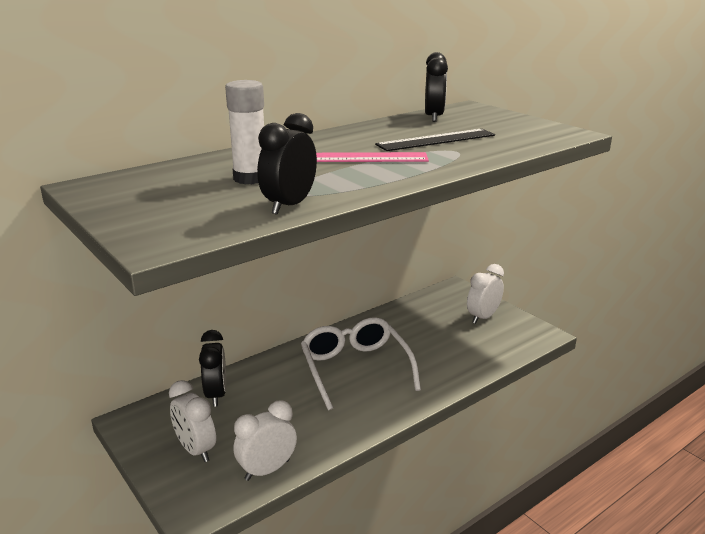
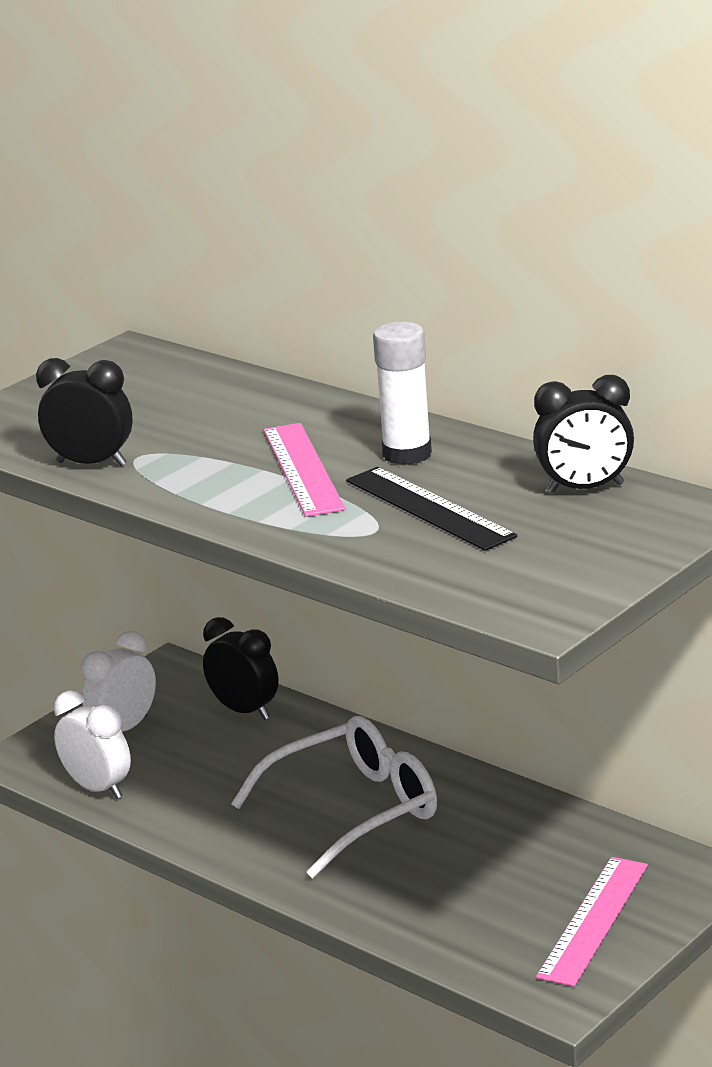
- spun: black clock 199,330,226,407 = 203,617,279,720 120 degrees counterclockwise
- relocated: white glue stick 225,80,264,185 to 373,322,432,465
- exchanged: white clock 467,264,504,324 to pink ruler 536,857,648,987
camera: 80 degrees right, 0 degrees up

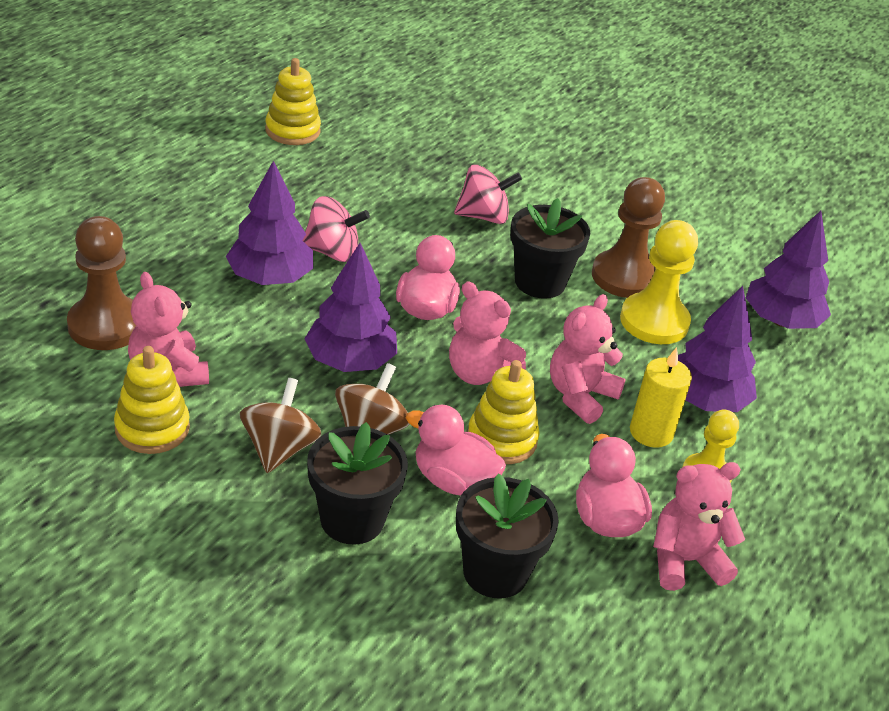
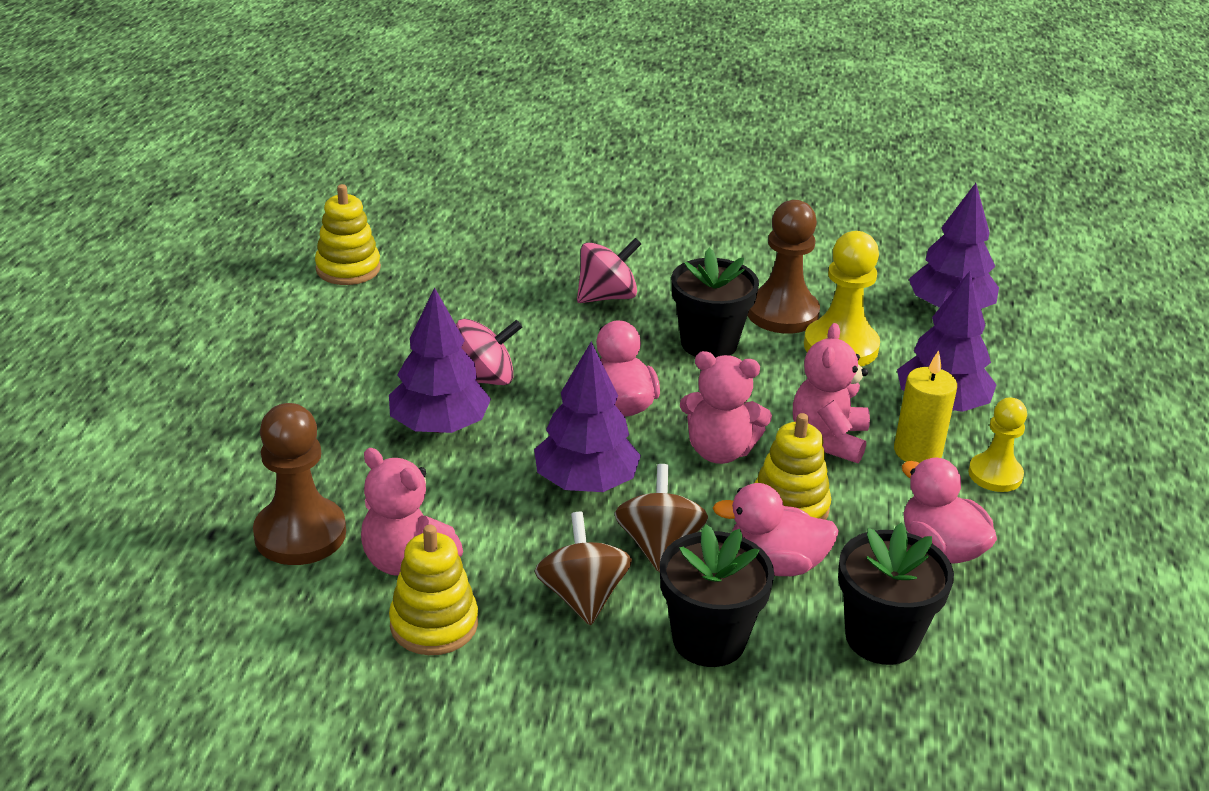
- missing: pink teddy bear 653,462,745,591
camera: 20 degrees left, 5 degrees down

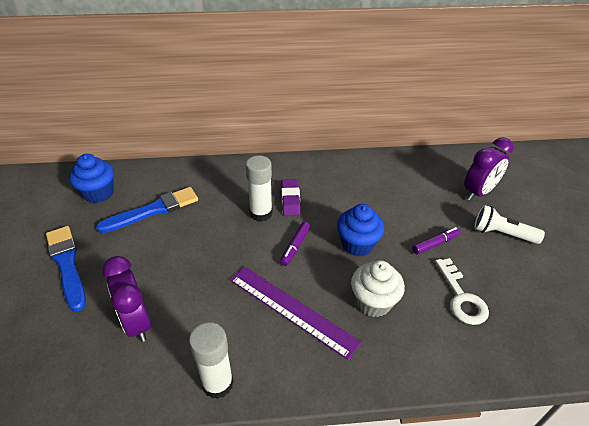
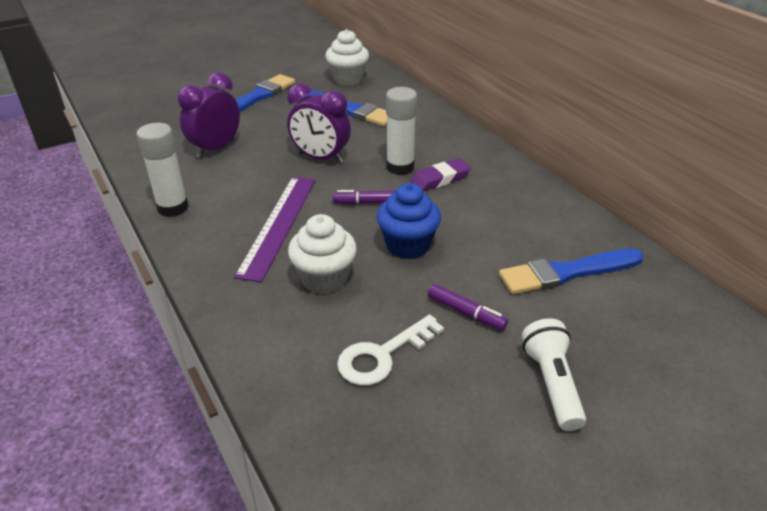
- relocated: purple clock 464,137,513,201 to 287,83,351,163
- colour: blue cupcake 69,154,114,203 to white cupcake 325,29,369,86
- appeared: blue brush 499,248,644,294
camera: 65 degrees right, 5 degrees down

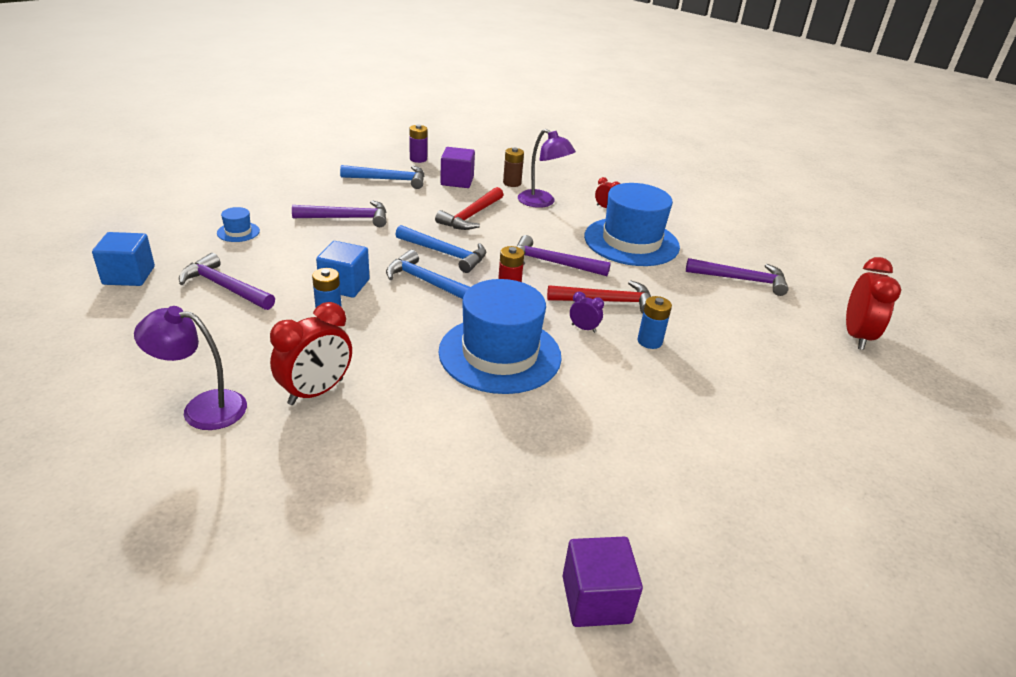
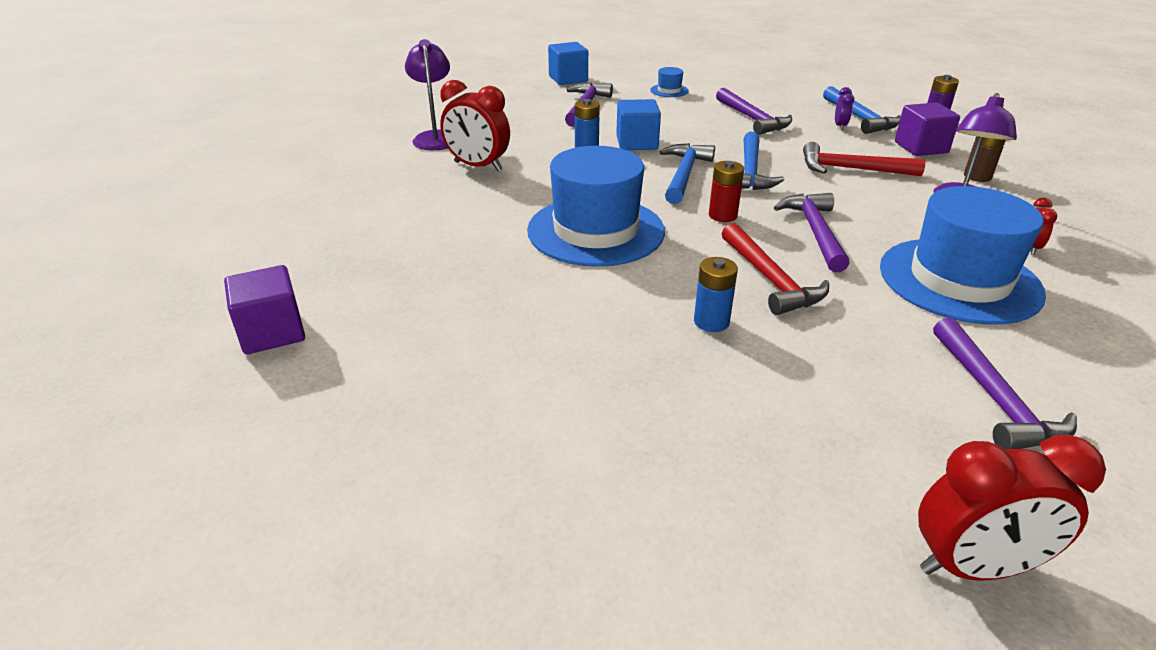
- relocated: purple clock 570,292,604,333 to 835,87,854,130
camera: 75 degrees right, 0 degrees up

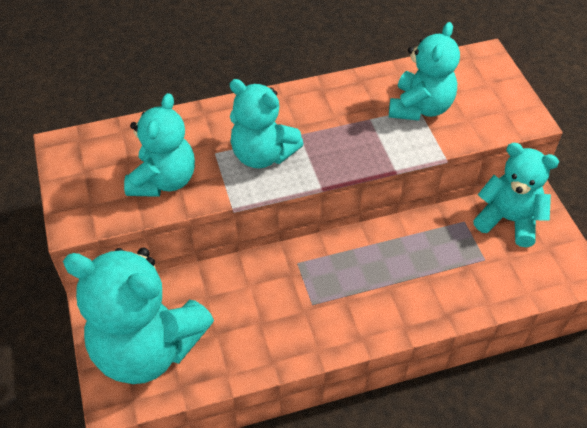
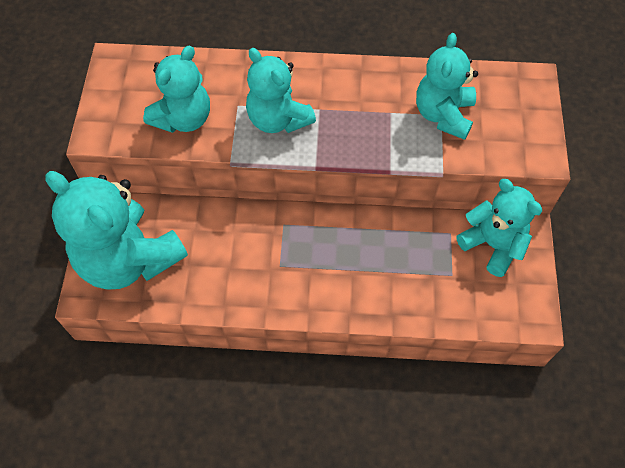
- spun: turquoise teddy bear 389,22,460,121 = 416,33,478,140 150 degrees clockwise
camera: 20 degrees right, 10 degrees up

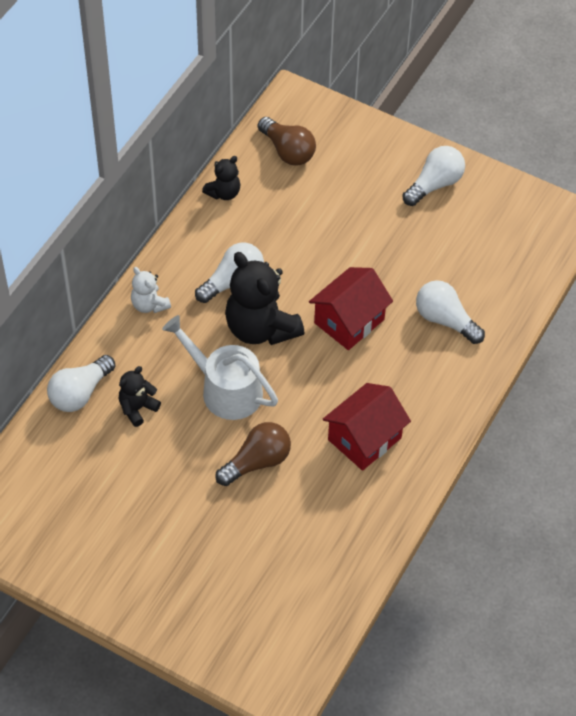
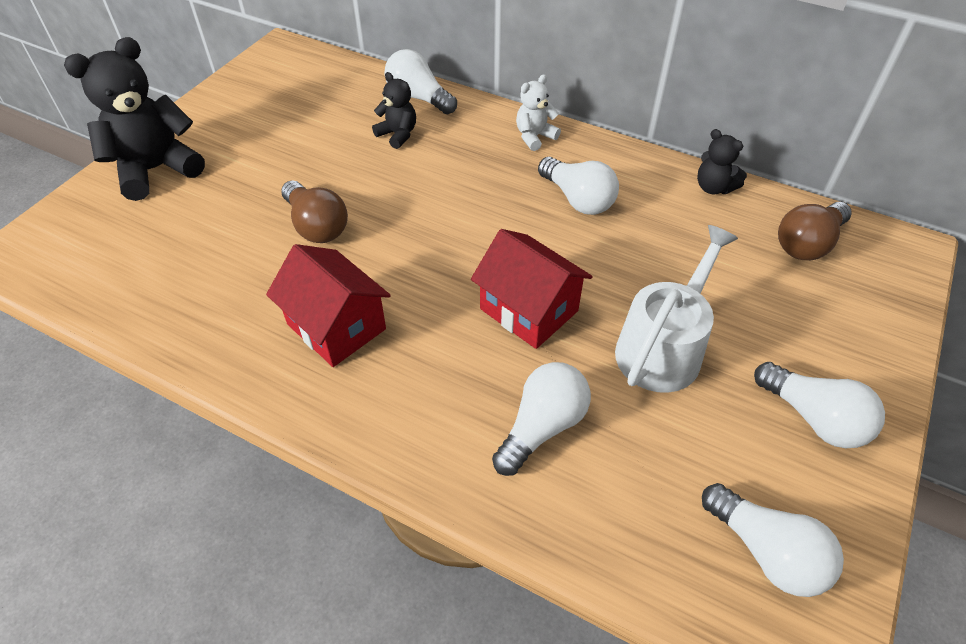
- relocated: black teddy bear 225,252,304,345 to 64,37,205,201
- relocated: white watering can 162,315,278,420 to 615,225,738,393
- appeared: white light bulb 702,483,844,597
camera: 90 degrees right, 5 degrees down

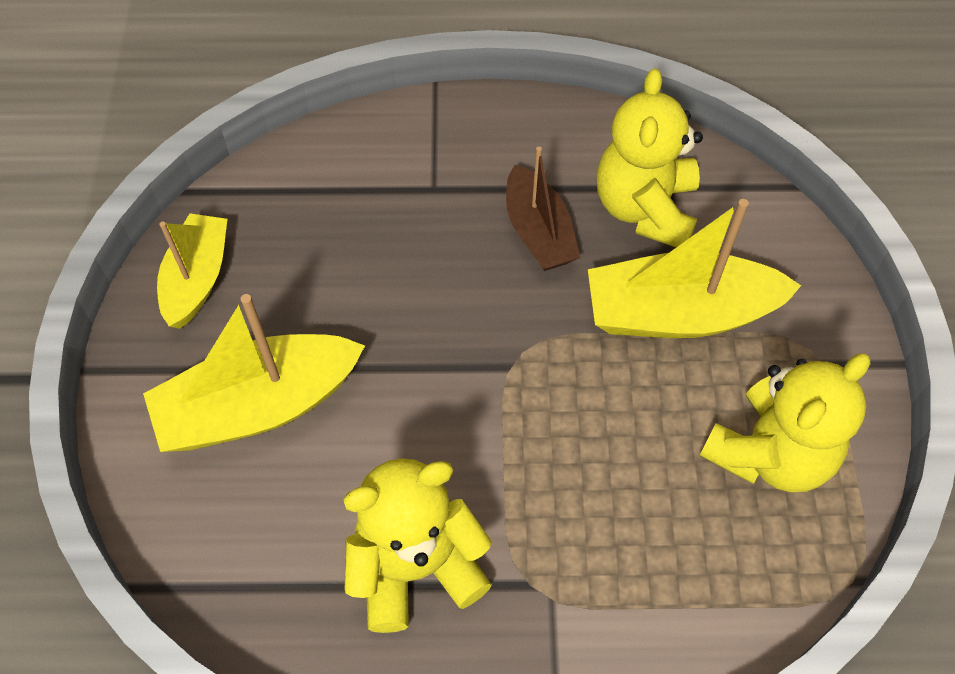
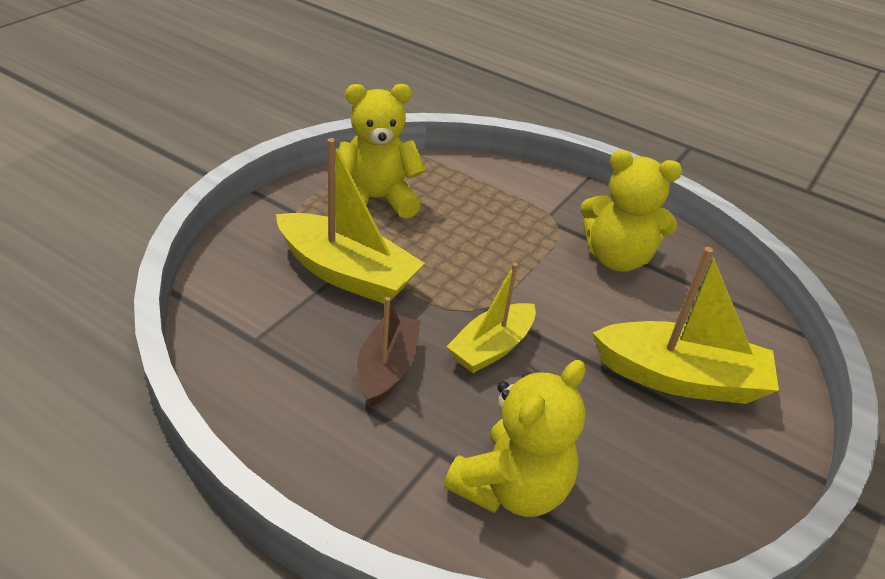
- relocated: yellow teddy bear 597,68,703,247 to 444,360,586,517
- relocated: yellow boat 157,213,227,329 to 446,263,536,373
camera: 150 degrees left, 20 degrees down

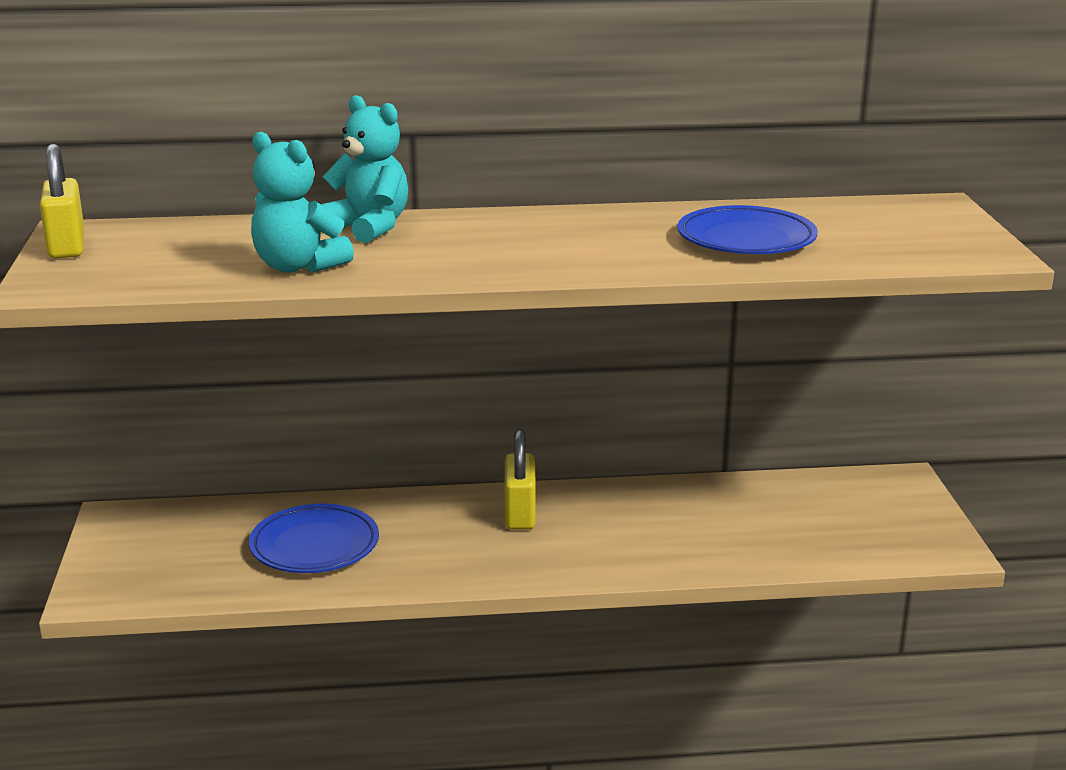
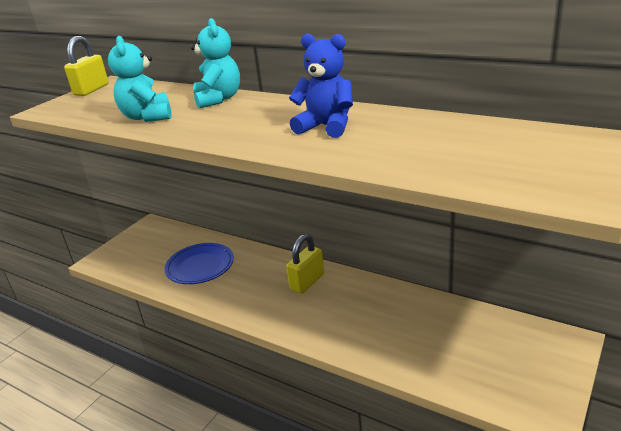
- appeared: blue teddy bear 289,33,353,138
- missing: blue plate 677,205,818,254
camera: 40 degrees right, 5 degrees up

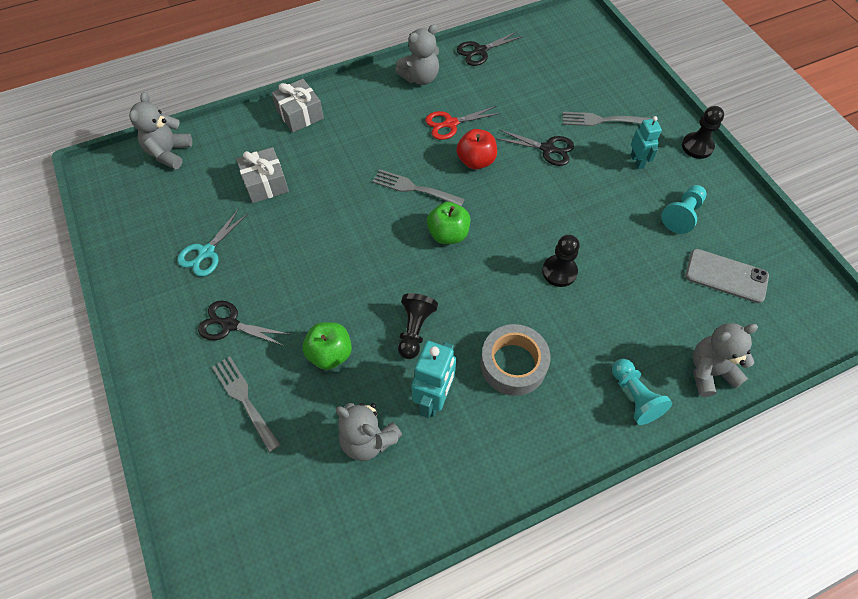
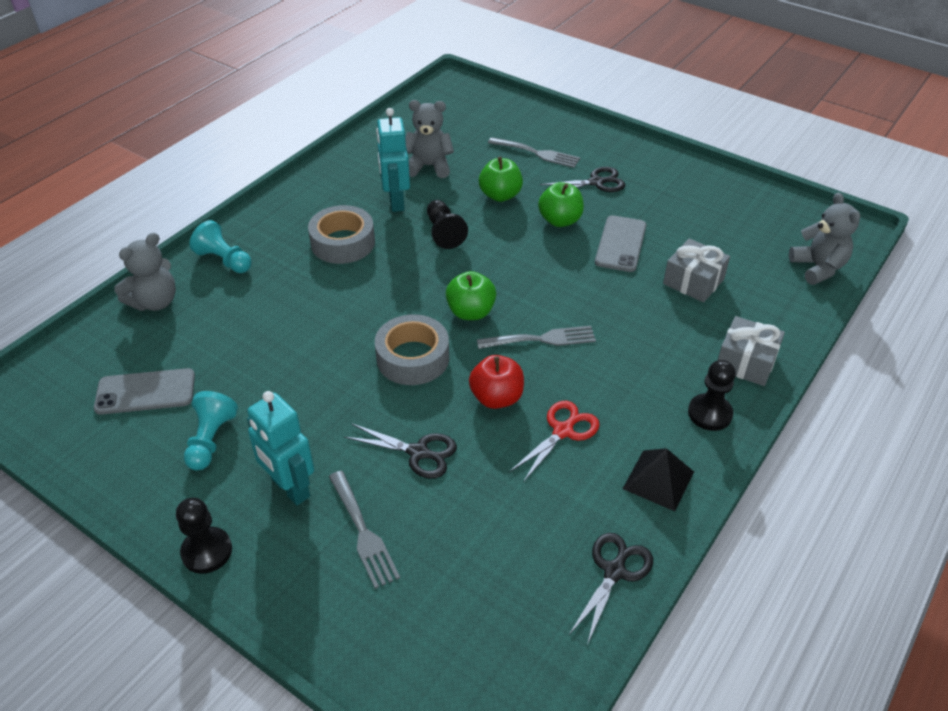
- size: turquoise robot 630,116,662,169 = 247,391,314,505 x1.56
- spun: grey fork 562,112,652,126 = 329,471,400,589 90 degrees clockwise
- spun: black scissors 496,129,574,166 = 344,424,457,479 150 degrees counterclockwise
- appeared: grey tape 375,314,449,385
- appeared: green apple 538,182,584,227
- appeared: grey phone 595,215,646,272
- exchanged: grey teddy bear 395,24,439,85 to black pyramid 623,448,694,511
- relocated: black pawn 542,235,580,287 to 688,360,736,431
- missing: turquoise scissors 177,209,249,277
camera: 150 degrees right, 15 degrees down

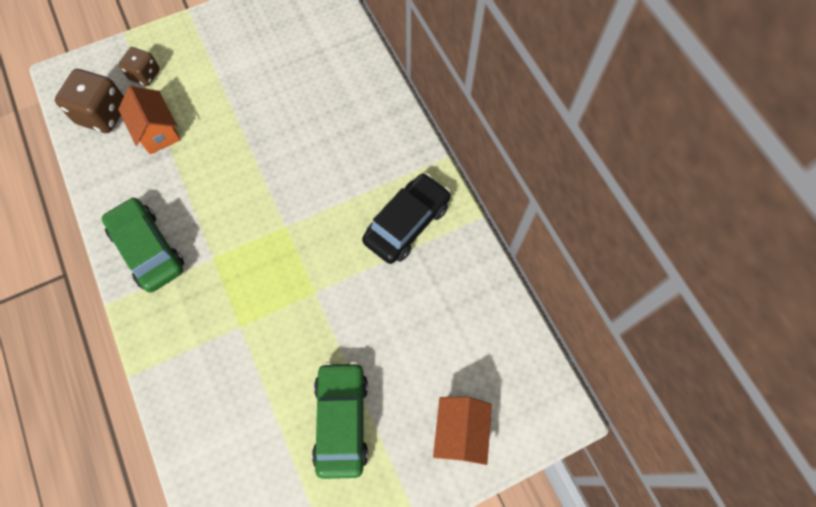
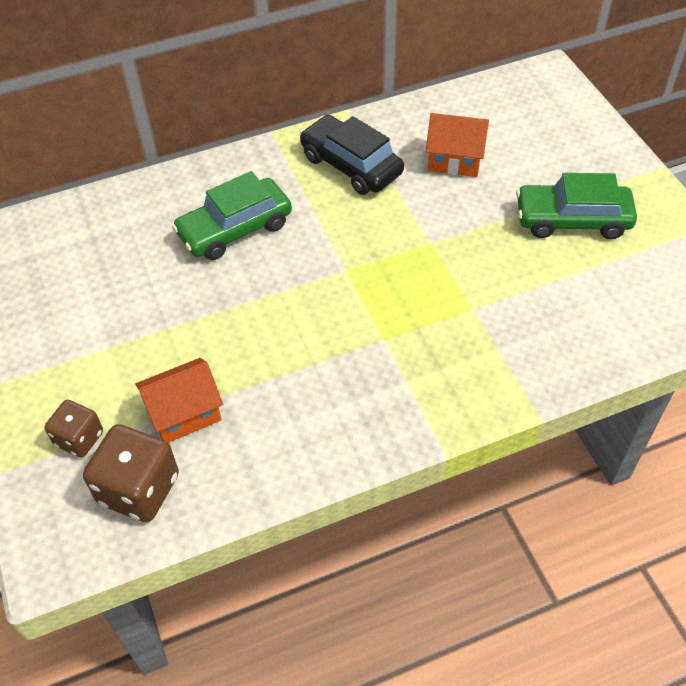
- relocated: green car 102,197,184,292 to 172,171,292,260
- relocated: orange house 433,397,492,465 to 425,113,489,177
camera: 85 degrees left, 15 degrees down

